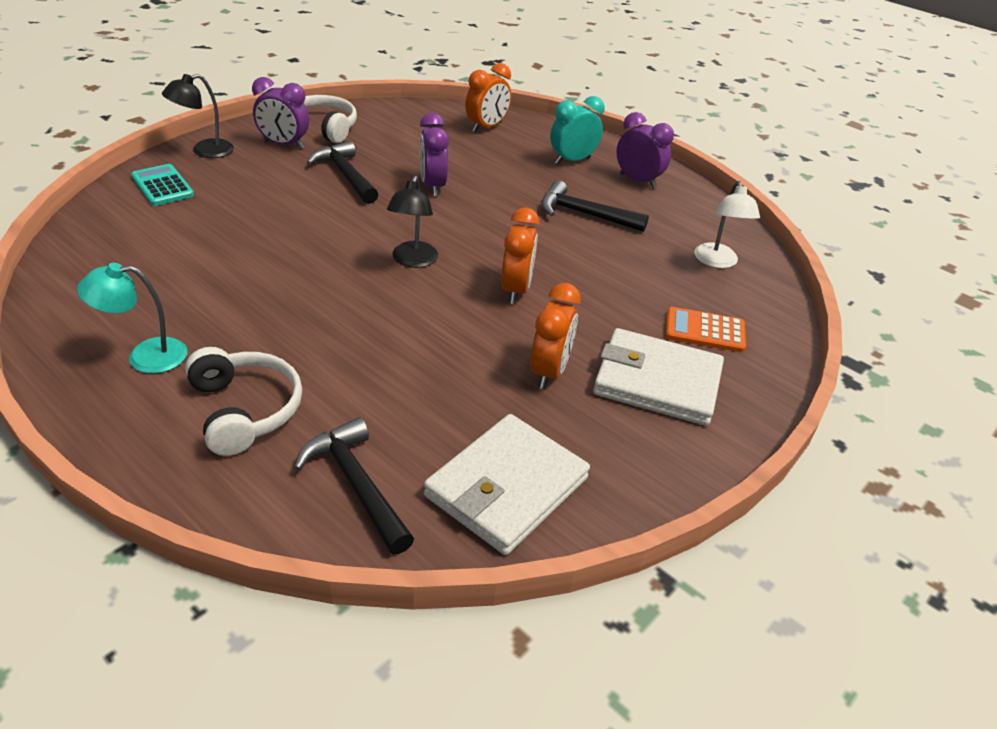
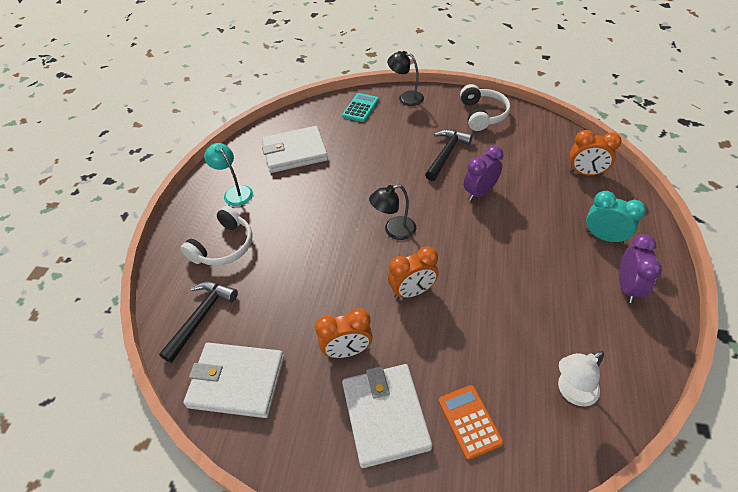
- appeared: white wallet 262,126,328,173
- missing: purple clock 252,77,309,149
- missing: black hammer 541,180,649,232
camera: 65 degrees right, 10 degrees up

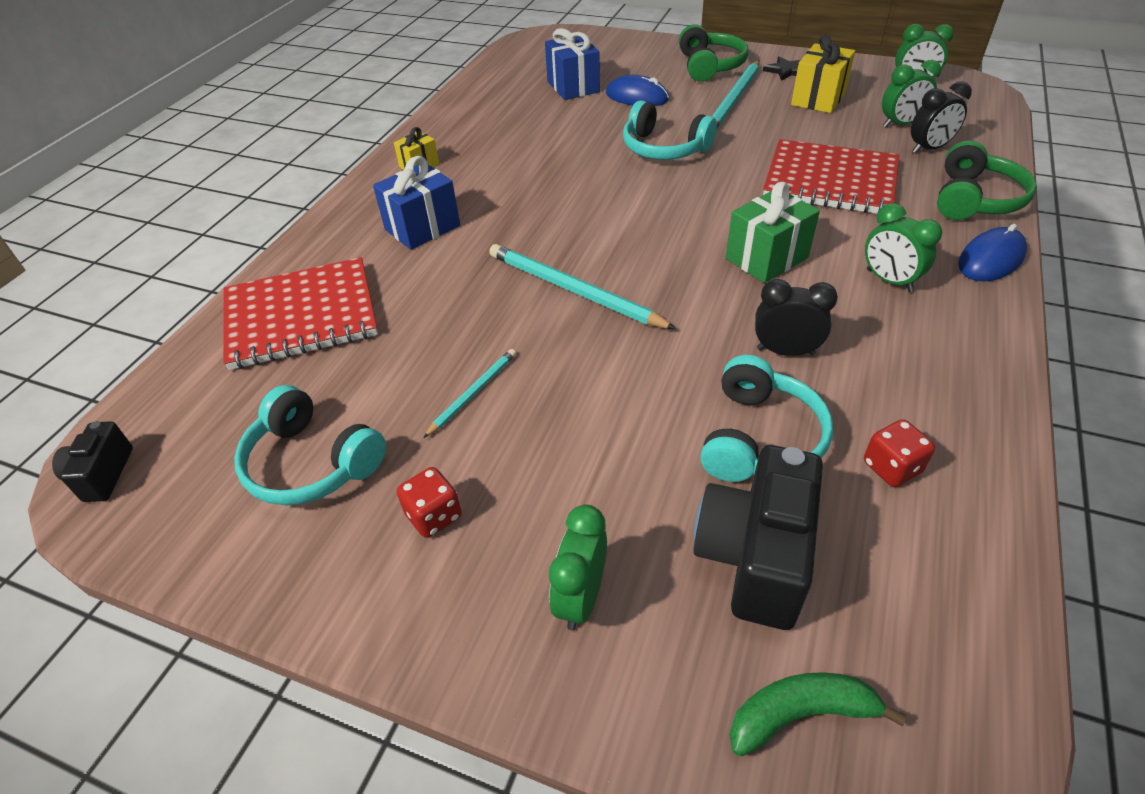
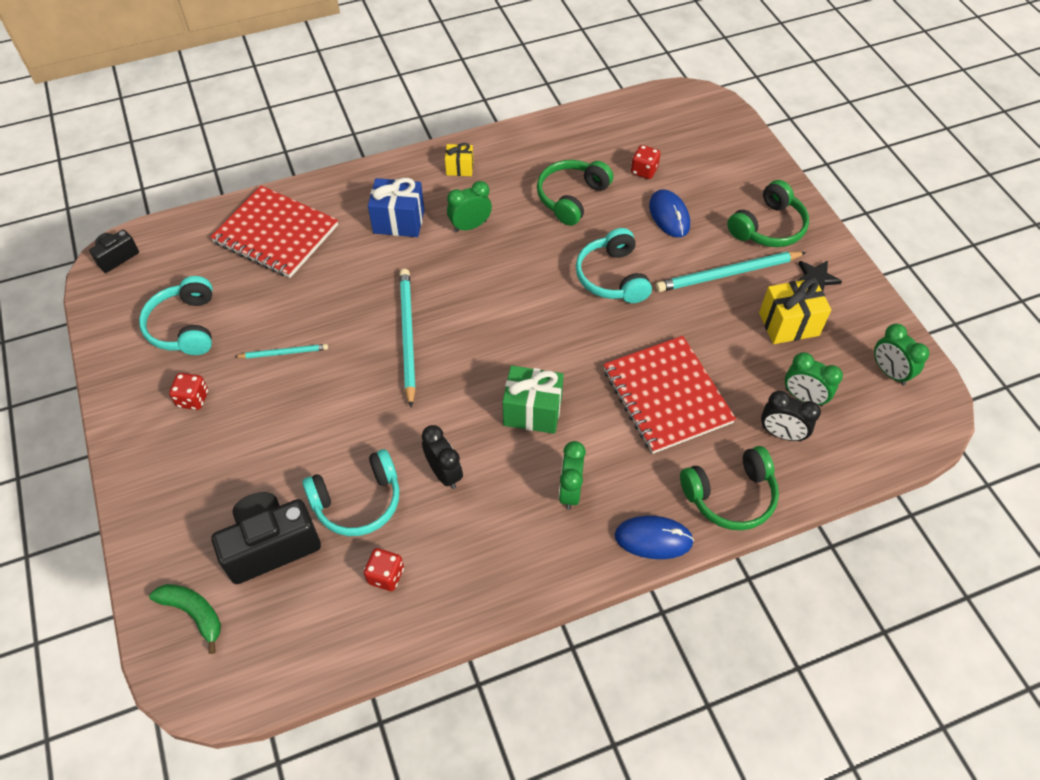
- relocated: green clock 549,505,607,630 to 447,181,492,232
- appeared: green headphones 537,160,613,226
- exchanged: blue gift 545,28,600,100 to red dice 631,145,661,179
camera: 45 degrees right, 10 degrees up

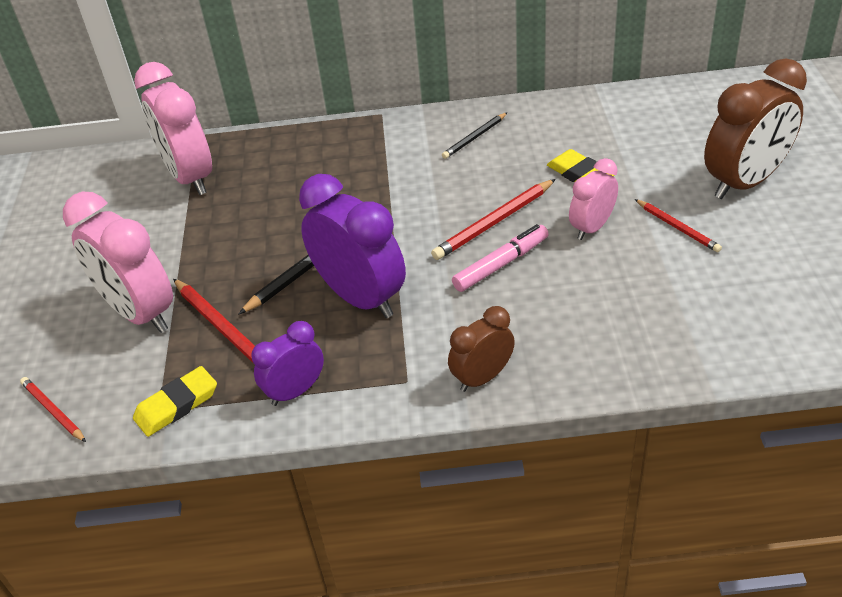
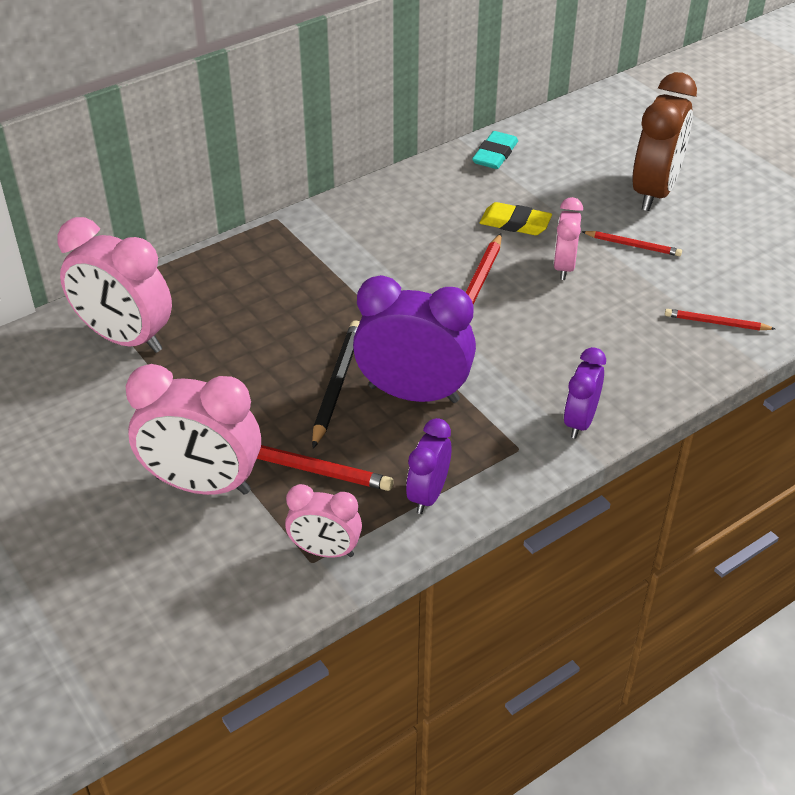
- exchanged: yellow eraser 133,366,217,437 to pink clock 285,484,362,558
- appeared: turquoise eraser 472,131,518,169
- colour: brown clock 448,306,515,392 to purple clock 564,347,606,439
- relocated: red pencil 20,377,86,442 to 665,309,775,330
- missing: black pencil 442,112,508,159
- missing: pink marker 452,224,549,292
camera: 35 degrees left, 0 degrees up

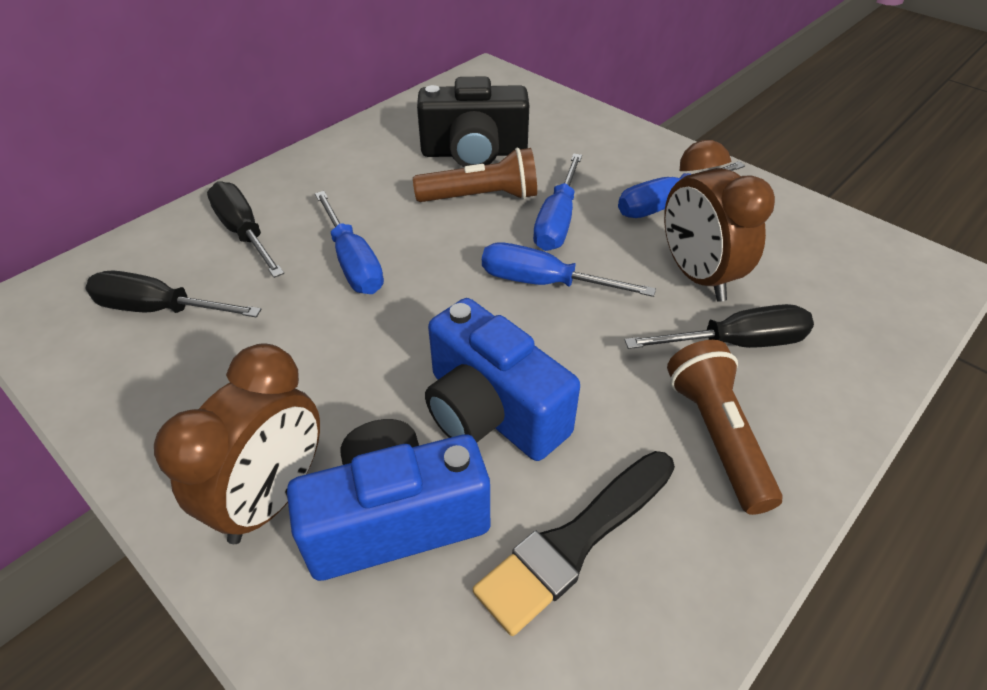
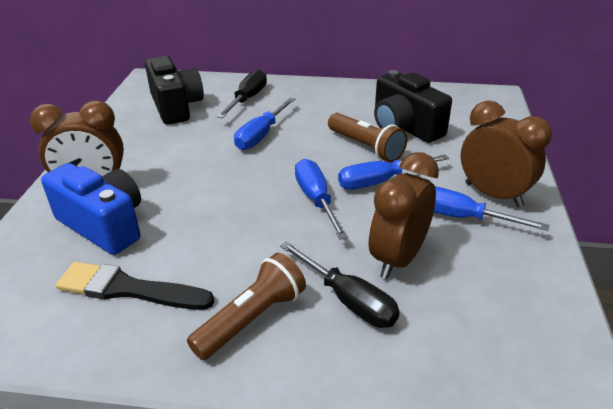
- exchanged: black screwdriver 85,270,262,317 to black camera 145,56,204,125
- appeared: brown clock 461,100,552,207
- missing: blue camera 425,298,580,461
camera: 55 degrees right, 10 degrees down

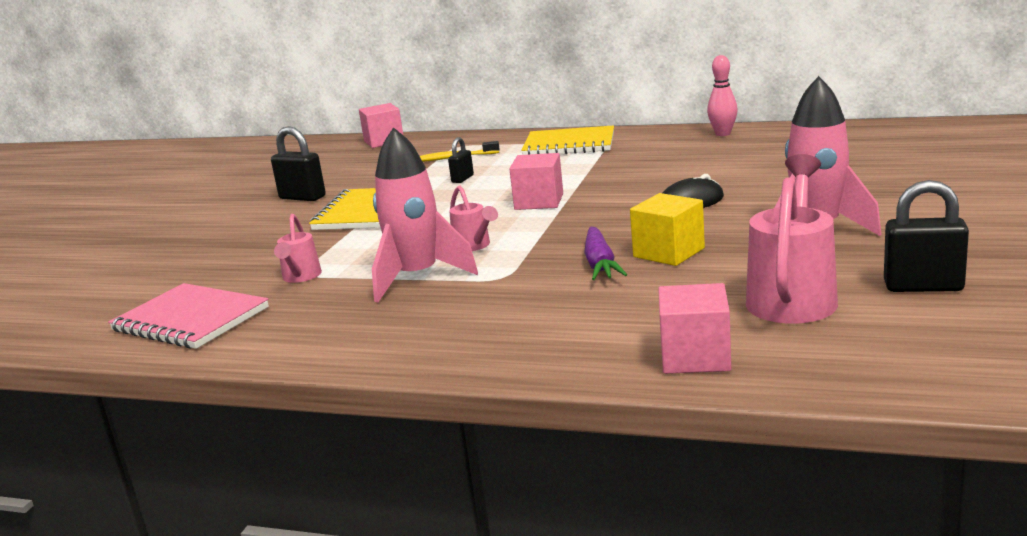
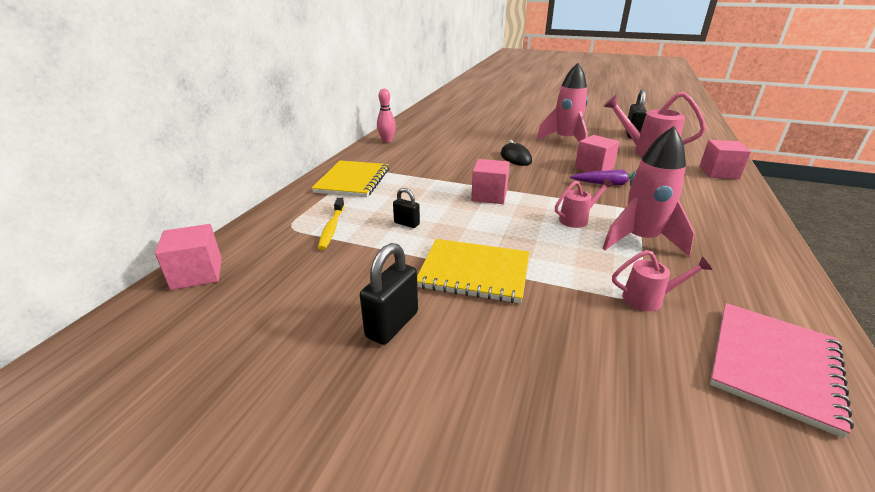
- colour: yellow cube 630,193,705,266 to pink cube 575,135,620,172
camera: 90 degrees left, 10 degrees up

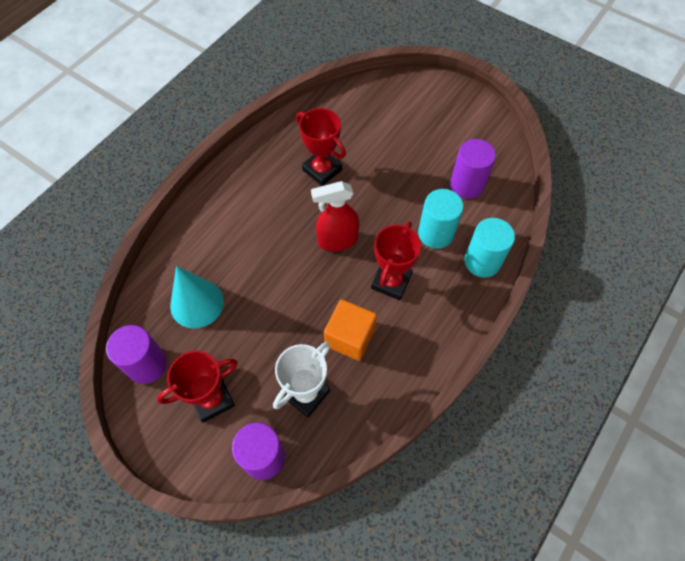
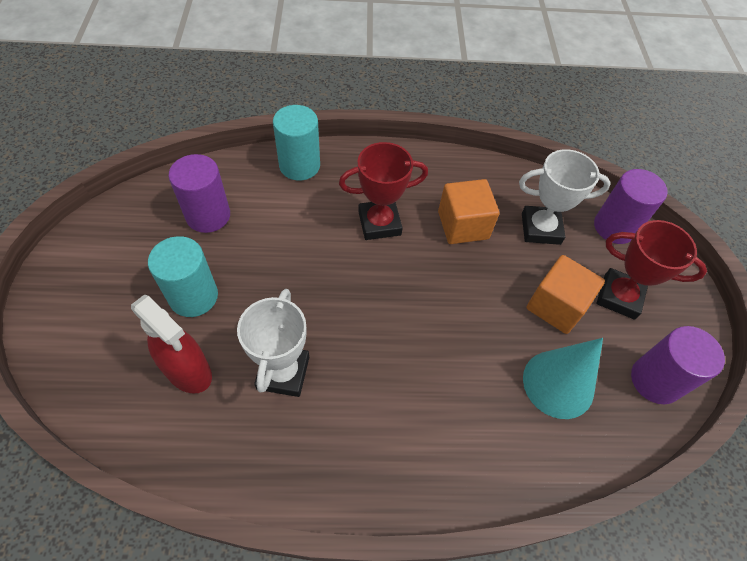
- relocated: red spray bottle 311,181,359,251 to 131,295,212,393
- relocated: turquoise cylinder 418,189,464,249 to 148,236,218,317
- colour: red trophy 296,108,346,186 to white trophy 237,289,309,397
- appeared: orange cube 526,255,605,334
camera: 130 degrees left, 5 degrees down

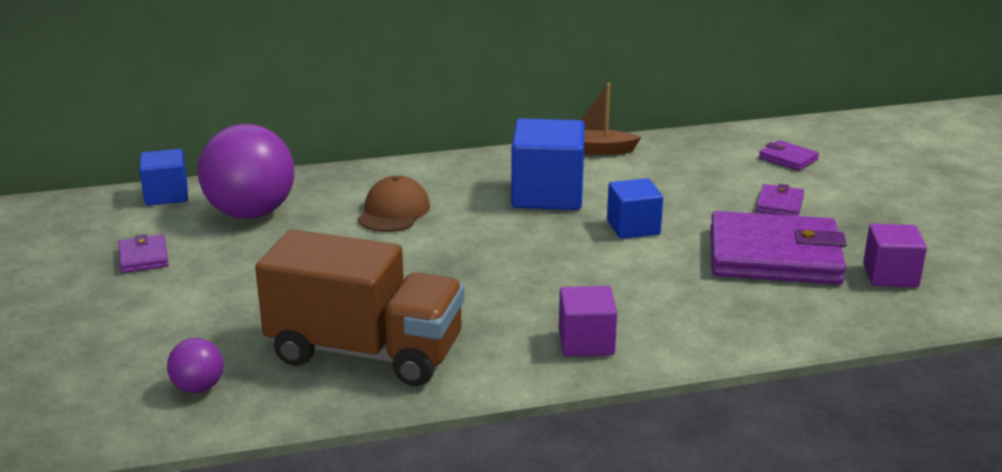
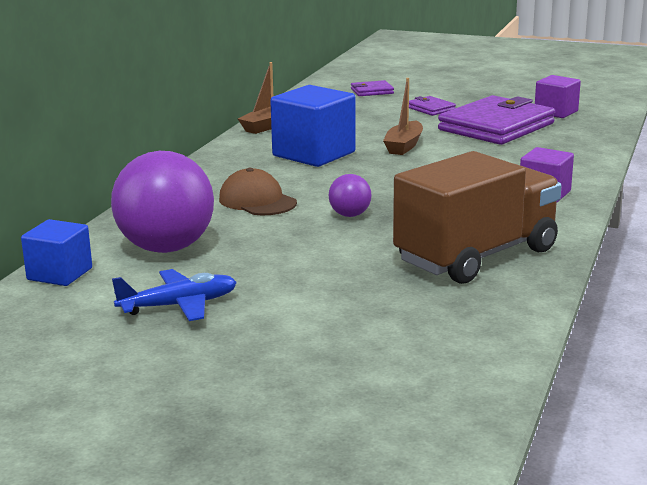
- exchanged: purple wallet 119,234,169,273 to blue plane 112,269,237,321
- relocated: purple ball 167,338,224,393 to 328,174,372,217
- exchanged: blue cube 607,178,663,239 to brown boat 383,78,423,155
camera: 55 degrees left, 5 degrees down

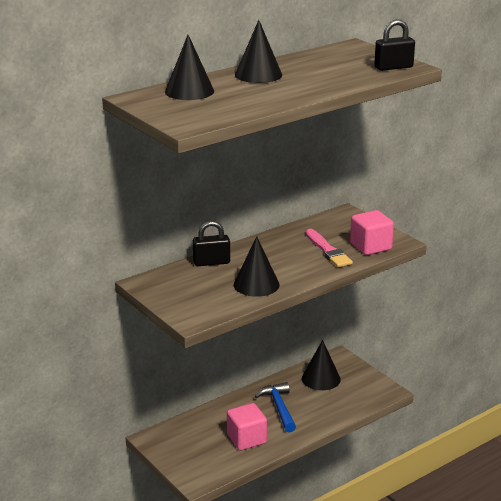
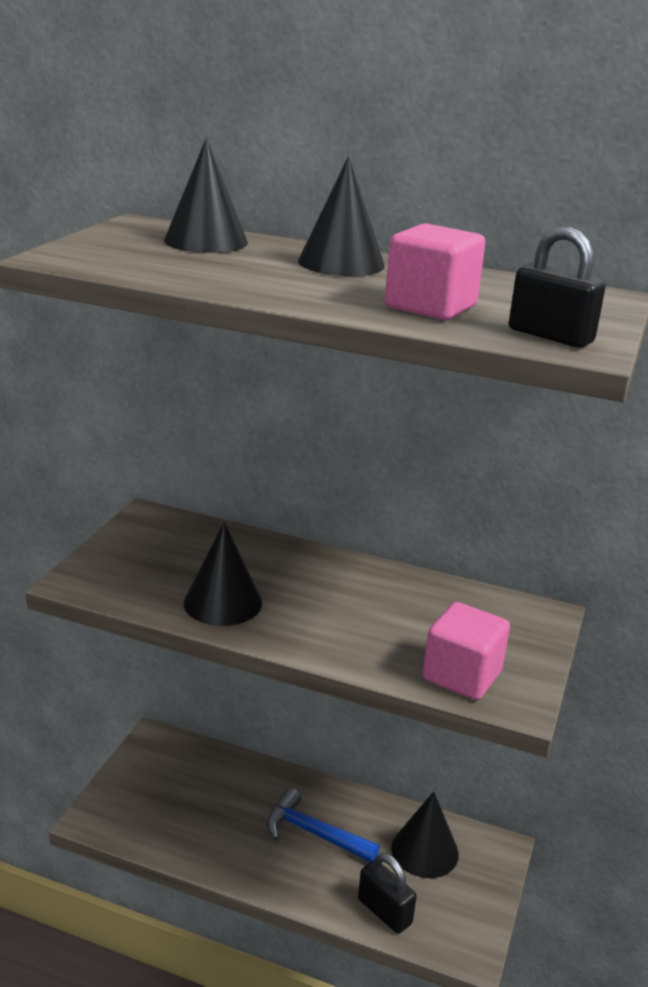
- spun: blue hammer 254,382,296,432 = 267,788,380,862 105 degrees counterclockwise
- relocated: black padlock 193,221,230,266 to 358,853,417,934
- relocated: pink cube 227,403,267,450 to 385,223,485,320
- missing: pink brush 305,229,353,267
camera: 55 degrees right, 0 degrees up

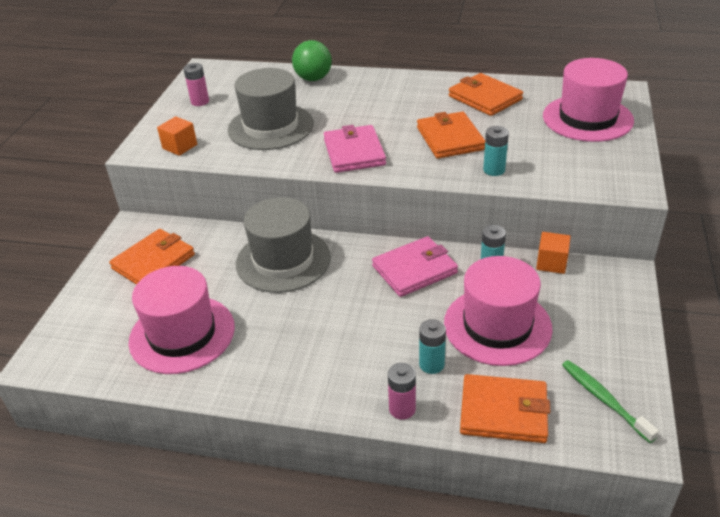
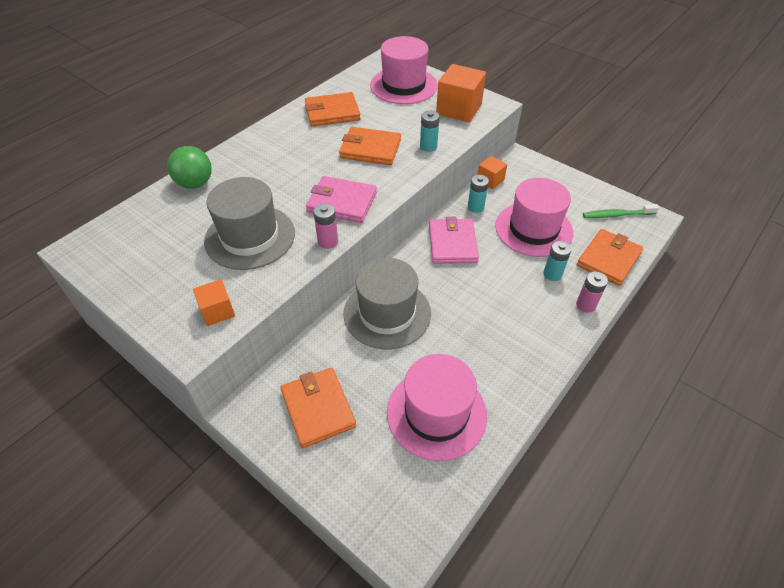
- relocated: pink battery 183,63,209,106 to 313,203,338,249
- appeared: orange cube 436,64,486,122
camera: 65 degrees left, 10 degrees up

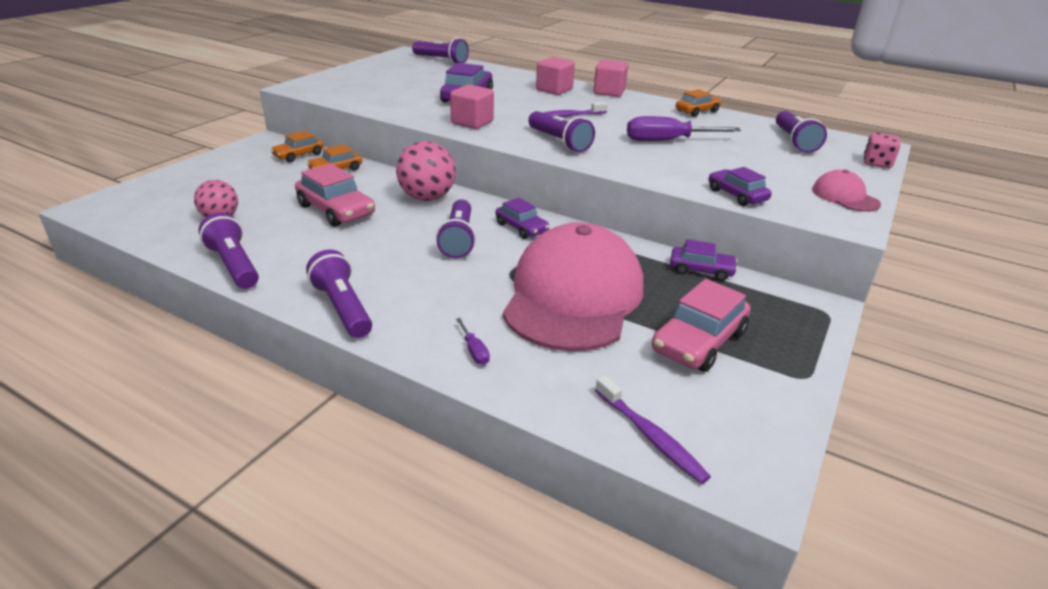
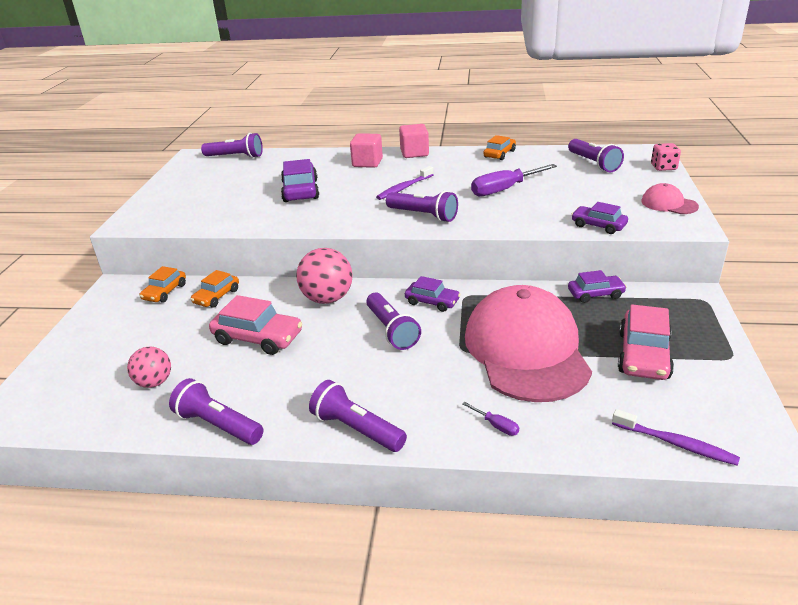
- missing: pink cube 450,84,494,129
camera: 20 degrees left, 0 degrees up

